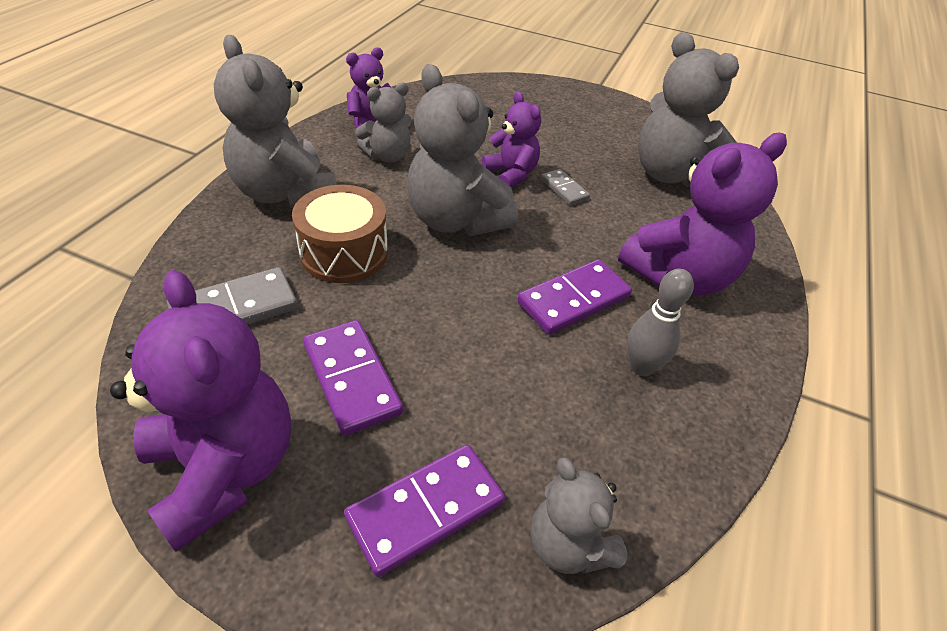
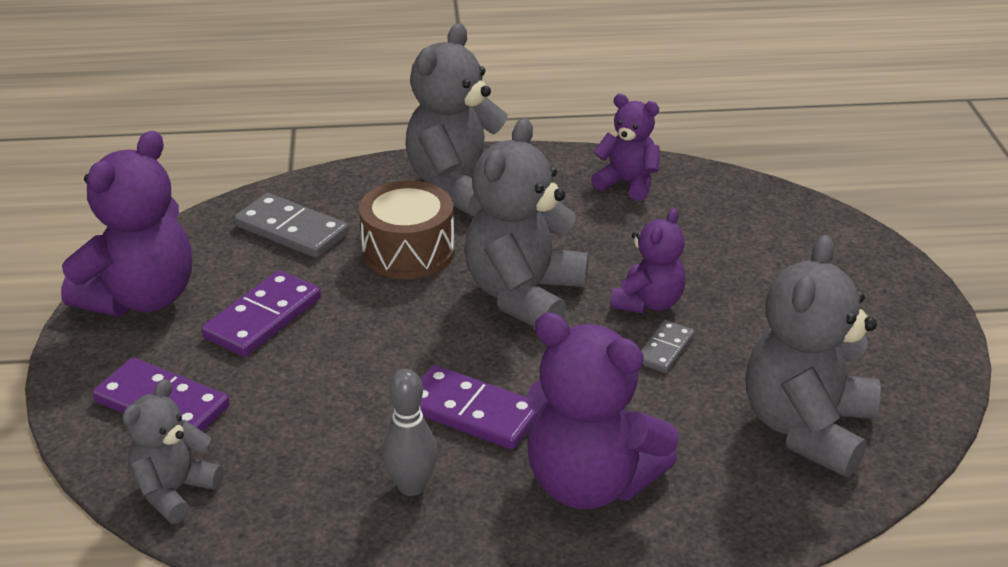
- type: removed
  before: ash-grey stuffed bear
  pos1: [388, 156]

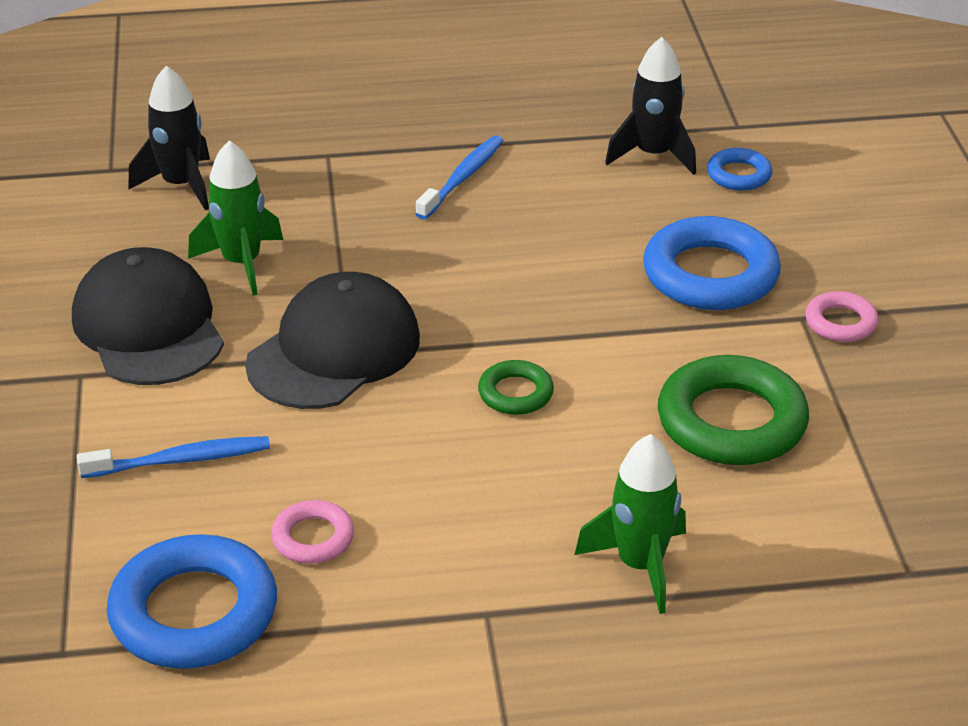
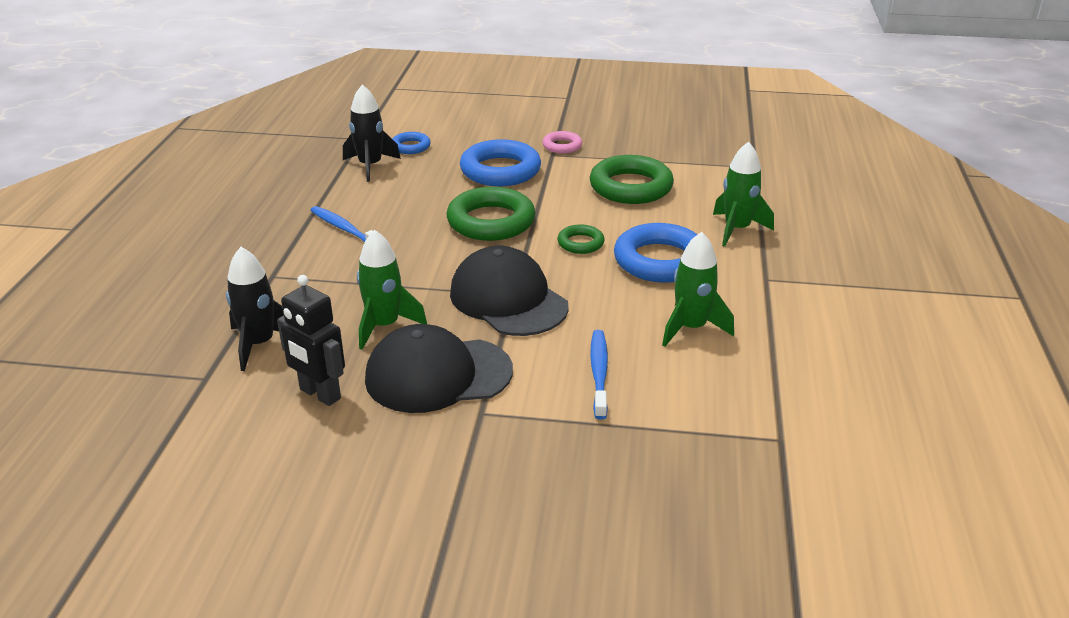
- type: added
  after: black robot figure
  pos2: [319, 394]
- type: added
  after: emerald hoop
  pos2: [491, 221]
- type: moved
  before: blue hoop
  pos1: [194, 612]
  pos2: [660, 261]
- type: replaced
  before: rosy hoop
  after: emerald rocket
  pos1: [313, 538]
  pos2: [691, 328]

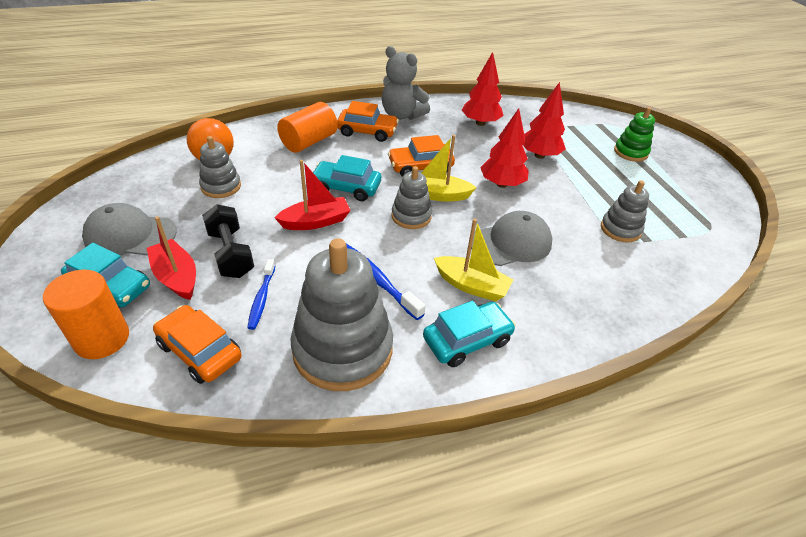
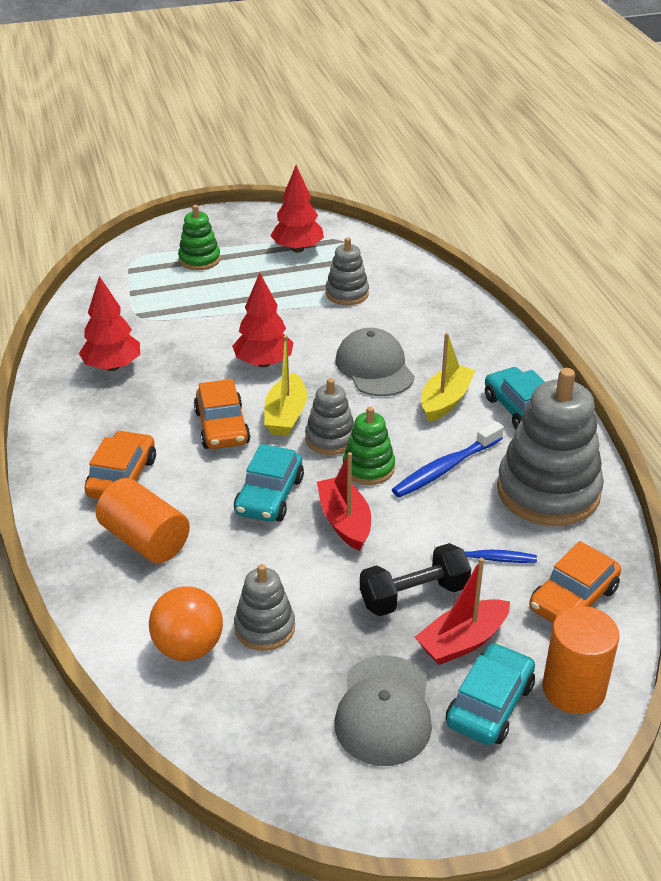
- type: moved
  before: red toy tree
  pos1: [539, 155]
  pos2: [297, 249]
- type: added
  after: emerald stacking rings
  pos2: [368, 468]
- type: removed
  before: ash-grey stuffed bear
  pos1: [402, 115]

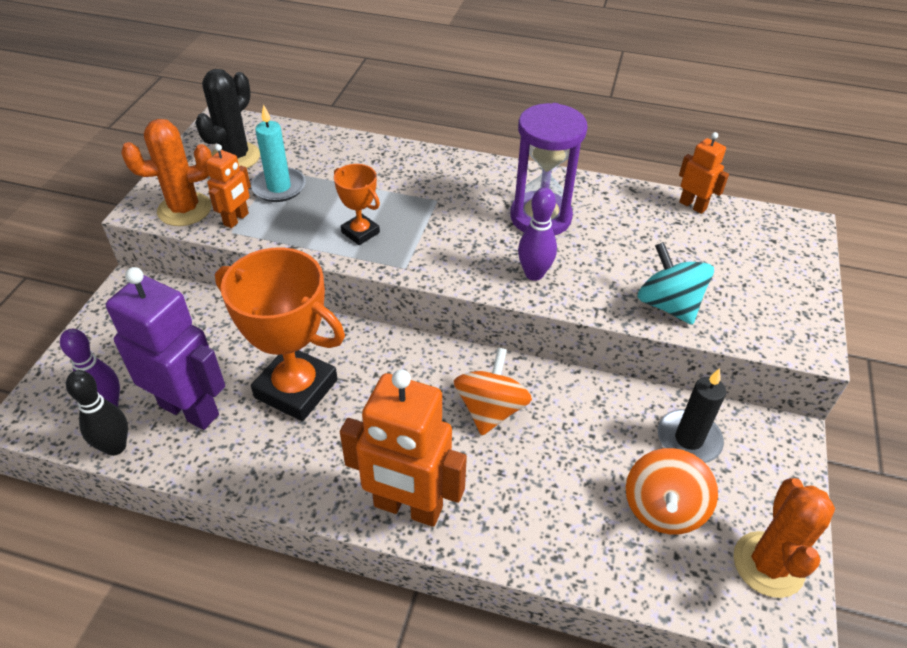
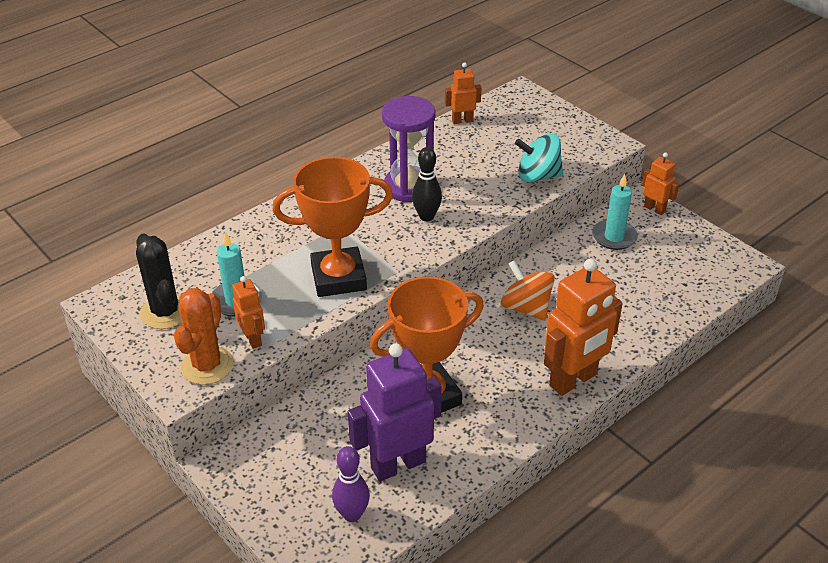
- type: resized
  before: bright orange prize cup
  pos1: [360, 232]
  pos2: [338, 277]
  scale: 2.0
- type: moved
  before: black tenpin
  pos1: [115, 447]
  pos2: [426, 216]
- type: recoloured
  before: black pillar candle
  after: teal pillar candle
  pos1: [688, 439]
  pos2: [614, 237]
- type: added
  after: bright orange robot figure
  pos2: [654, 209]
- type: removed
  before: royal purple tenpin
  pos1: [534, 274]
- type: removed
  before: bright orange spinning top
  pos1: [663, 508]
- type: removed
  before: bright orange cactus
  pos1: [768, 564]

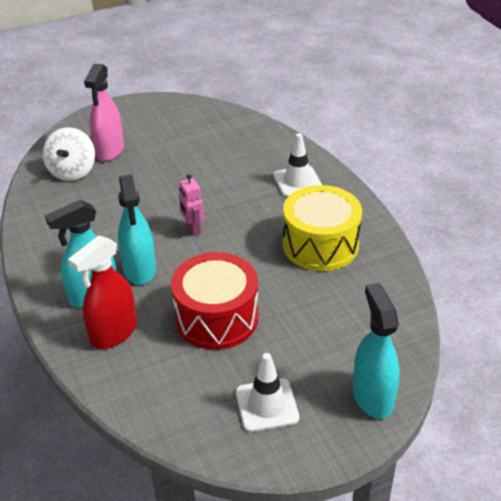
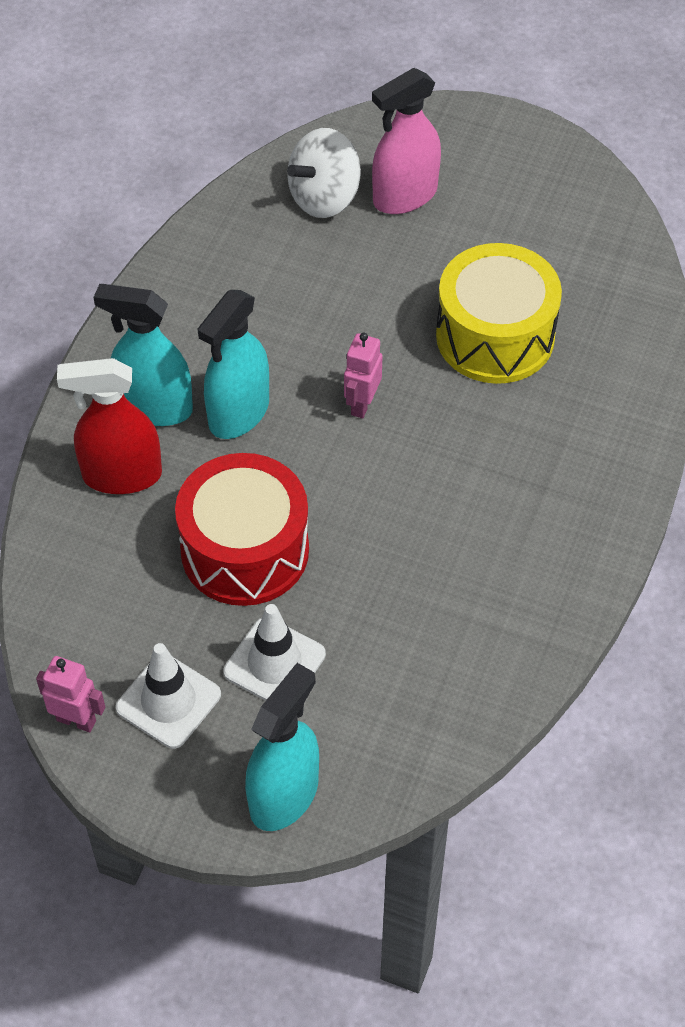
- type: added
  after: rosy robot figure
  pos2: [76, 720]
- type: moved
  before: pure white traffic cone
  pos1: [297, 182]
  pos2: [274, 663]
- type: moved
  before: bright yellow snare drum
  pos1: [320, 245]
  pos2: [495, 336]

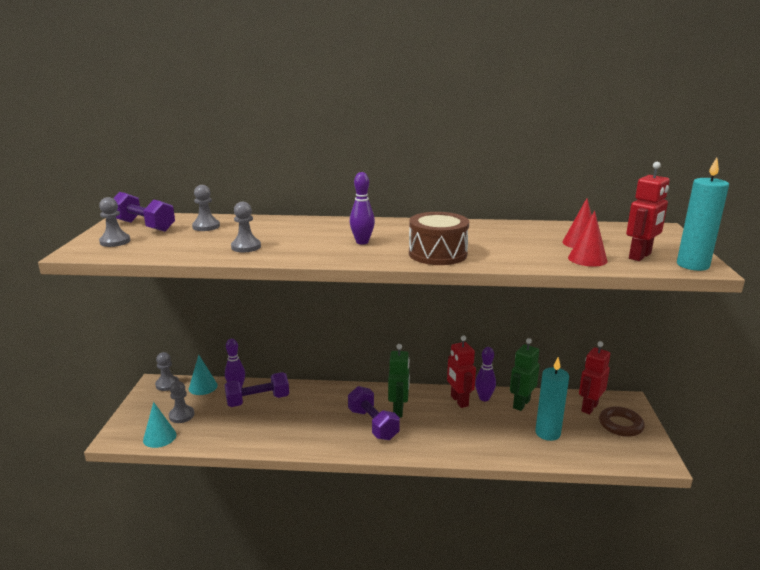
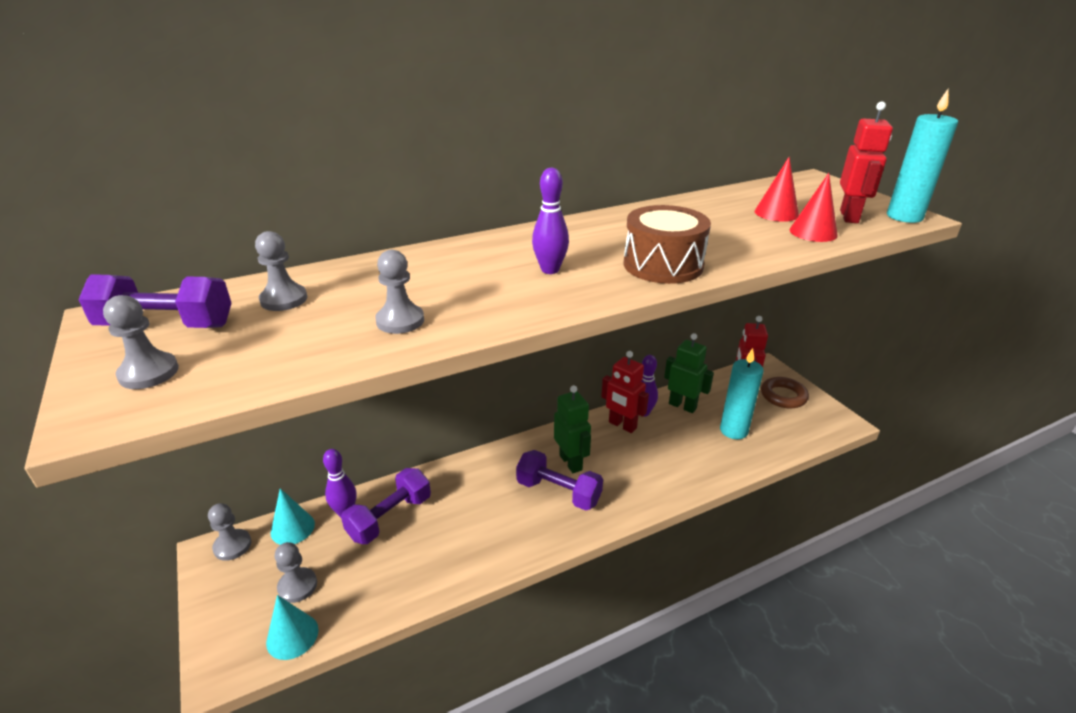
- type: turned
  before: emerald robot figure
  pos1: [521, 404]
  pos2: [682, 406]
  turn: 120

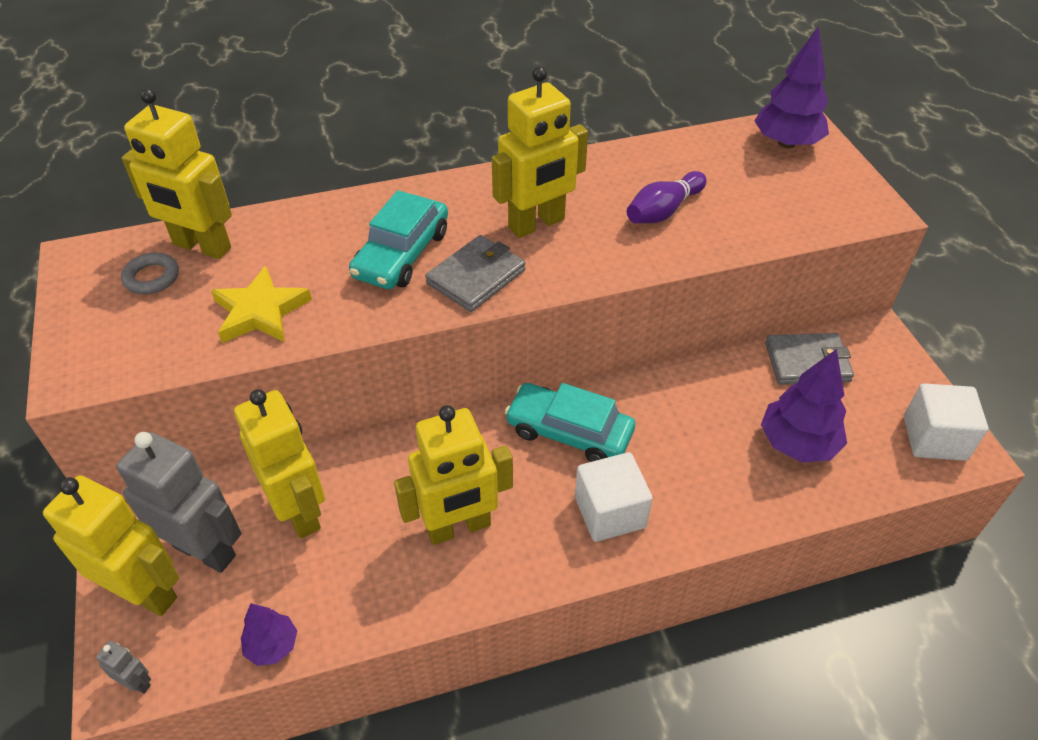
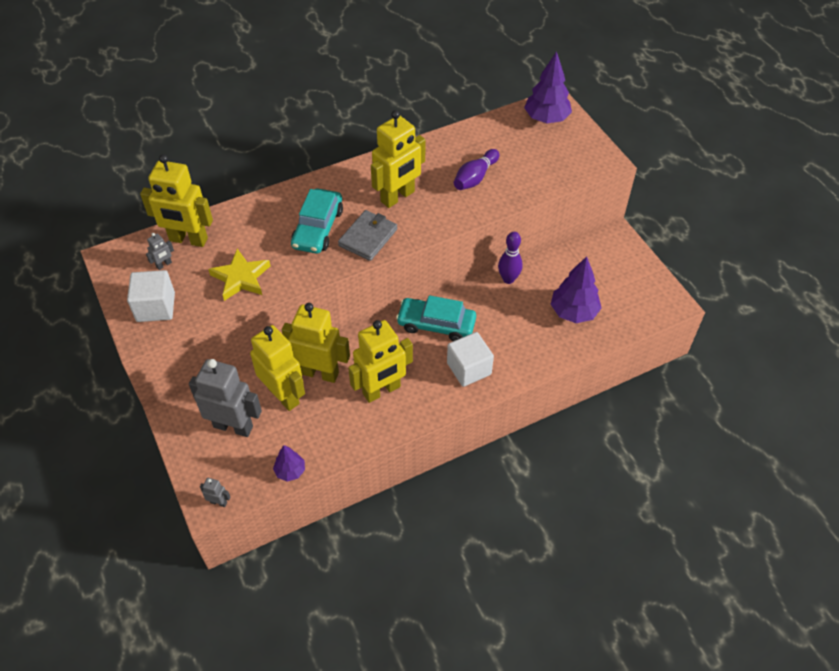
- type: moved
  before: pure white cube
  pos1: [934, 438]
  pos2: [156, 307]
- type: replaced
  before: ash-grey hoop
  after: ash-grey robot figure
  pos1: [152, 277]
  pos2: [164, 265]
- type: moved
  before: bright yellow robot figure
  pos1: [145, 592]
  pos2: [320, 373]
- type: added
  after: royal purple tenpin
  pos2: [508, 279]
- type: removed
  before: ash-grey wallet
  pos1: [807, 362]

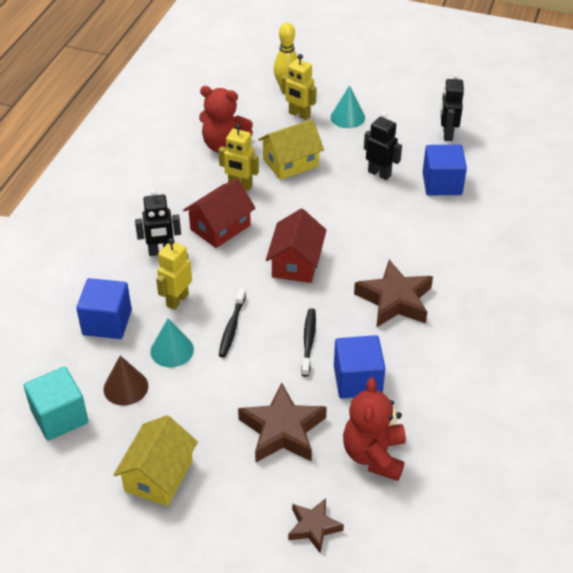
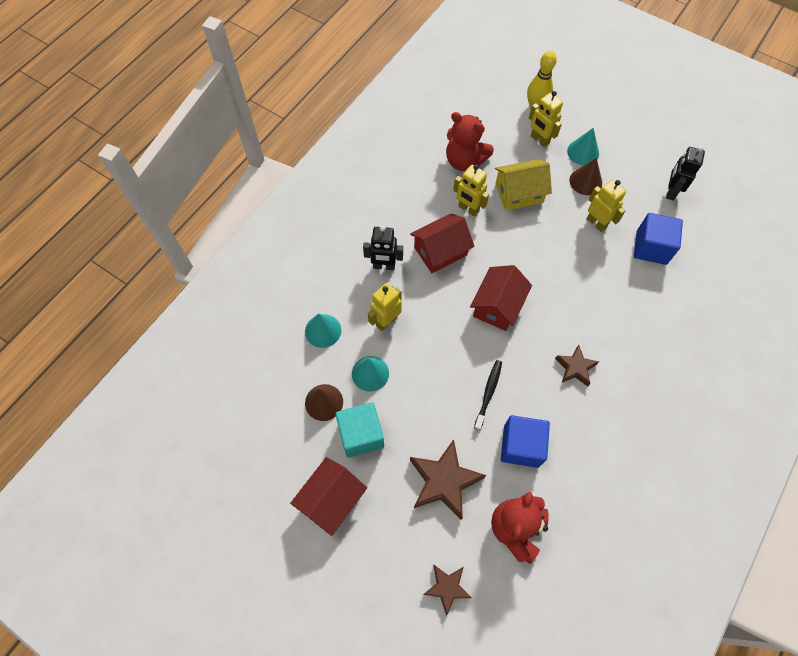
- type: recoloured
  before: bright yellow house
  after: red house
  pos1: [158, 475]
  pos2: [331, 499]
- type: replaced
  before: blue cube
  after: teal cone
  pos1: [107, 322]
  pos2: [323, 330]
- type: moved
  before: teal cube
  pos1: [59, 417]
  pos2: [361, 435]
- type: resized
  before: russet five-pointed star
  pos1: [395, 300]
  pos2: [575, 367]
  scale: 0.59
- type: added
  after: russet cone
  pos2: [585, 181]
- type: recoloured
  before: black robot figure
  after: bright yellow robot figure
  pos1: [379, 173]
  pos2: [596, 223]
- type: removed
  before: black tooth brush
  pos1: [232, 327]

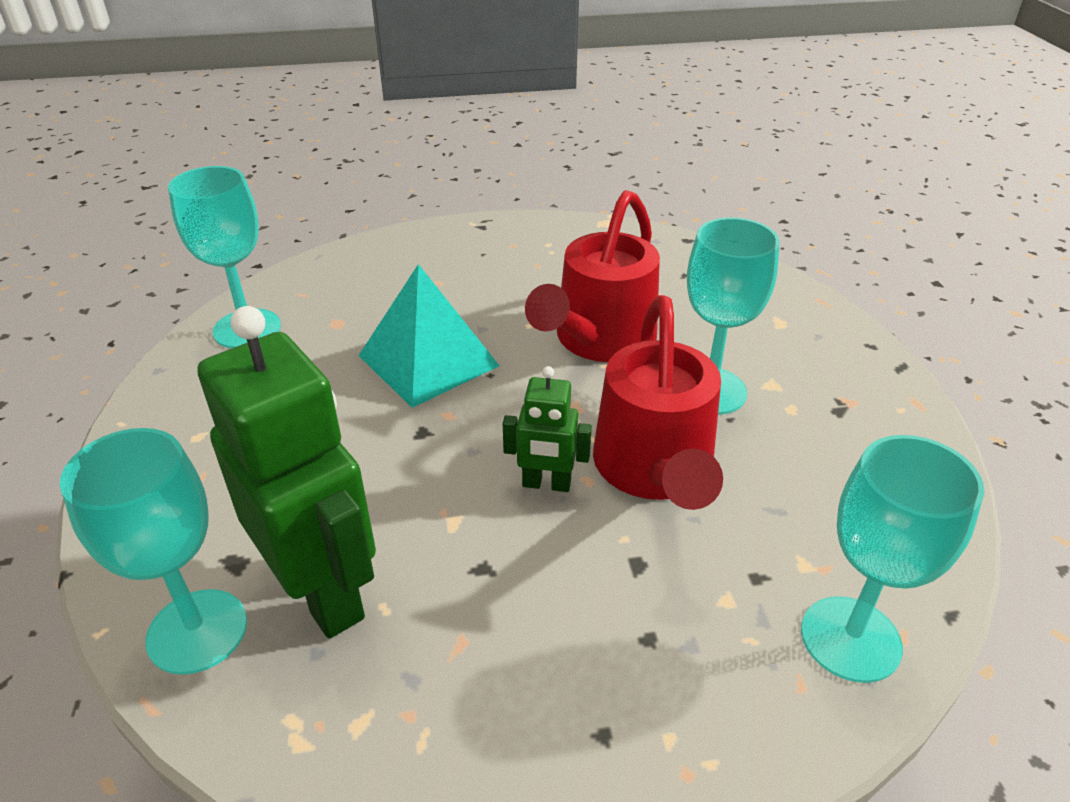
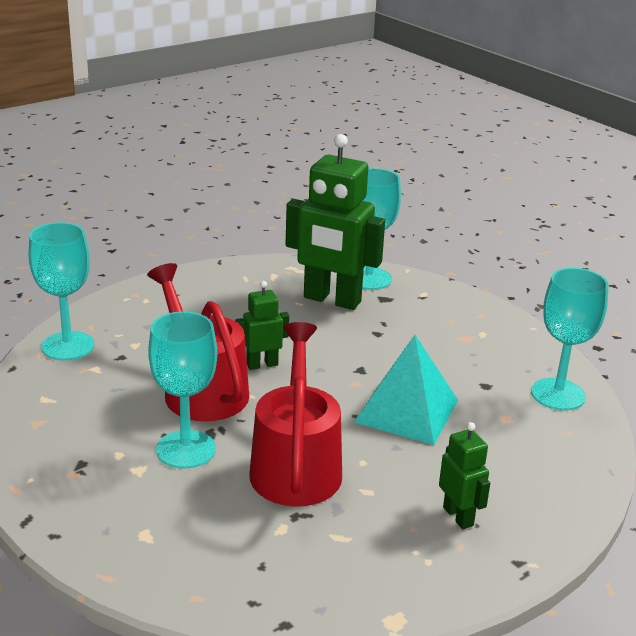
- type: added
  after: emerald robot figure
  pos2: [458, 516]

